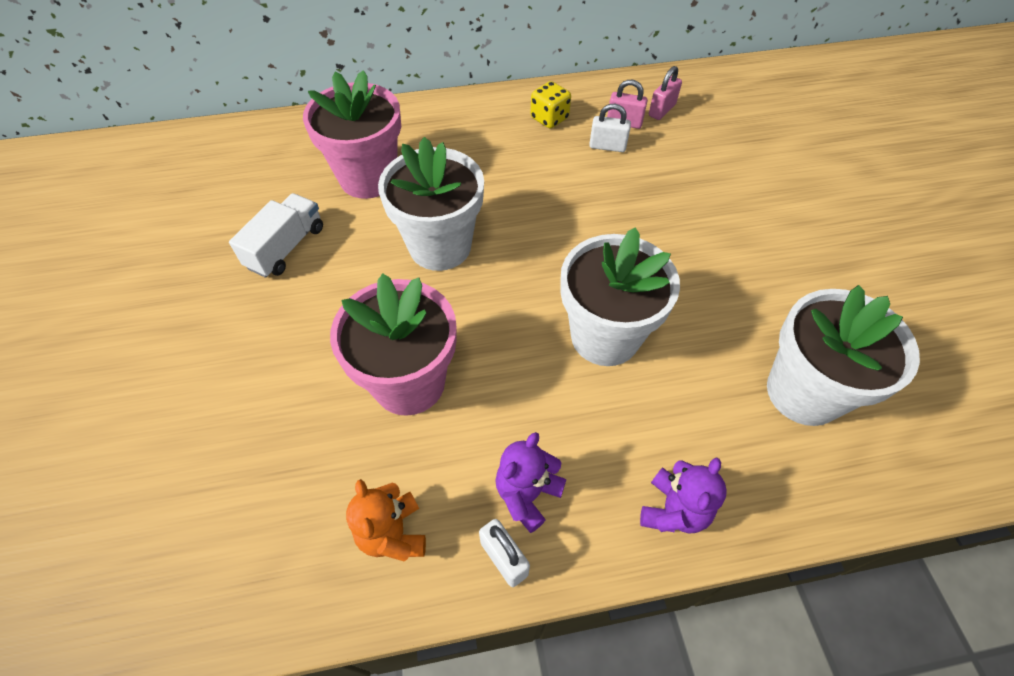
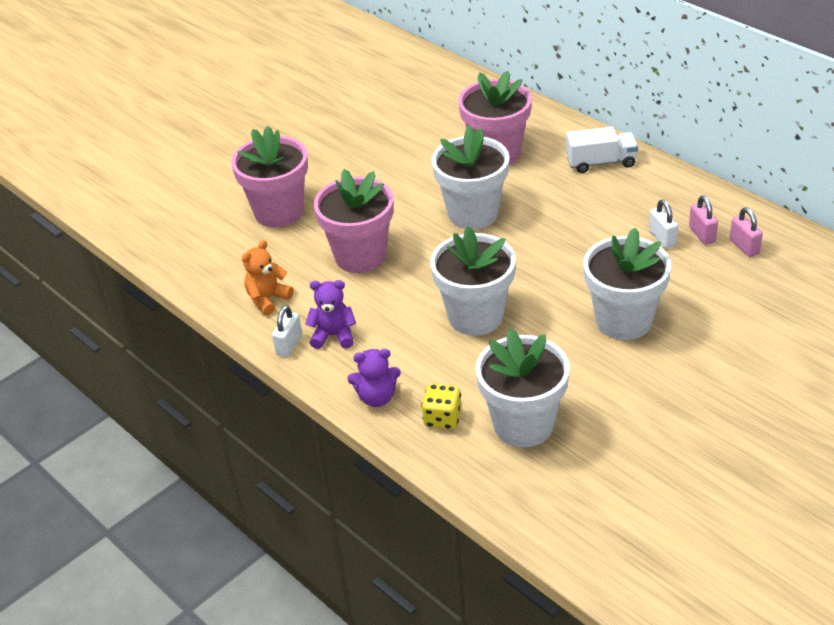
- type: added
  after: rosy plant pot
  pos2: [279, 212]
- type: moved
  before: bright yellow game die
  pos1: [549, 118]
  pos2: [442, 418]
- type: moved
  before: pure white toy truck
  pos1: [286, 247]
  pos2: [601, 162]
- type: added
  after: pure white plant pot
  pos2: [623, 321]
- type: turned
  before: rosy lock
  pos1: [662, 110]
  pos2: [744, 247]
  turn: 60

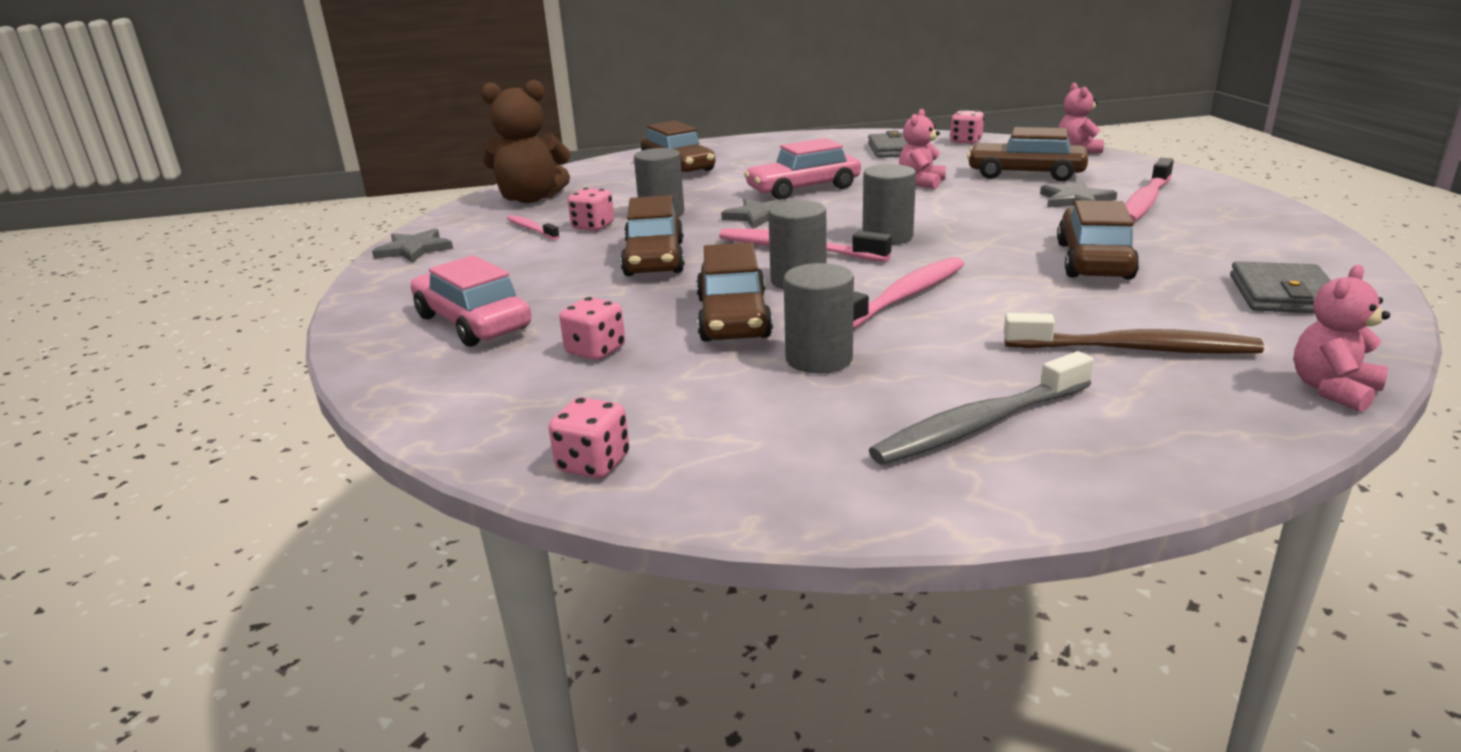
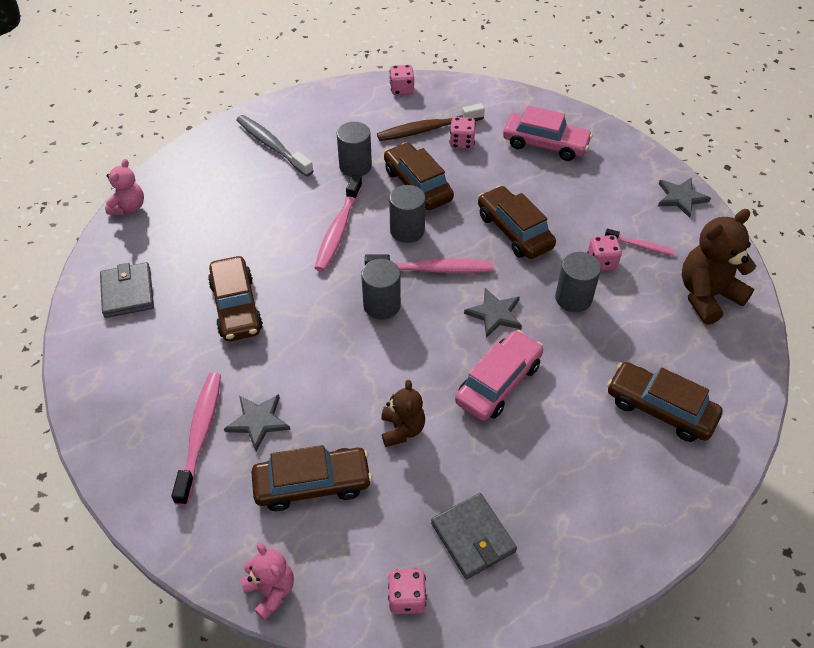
- type: turned
  before: ash-grey tooth brush
  pos1: [978, 425]
  pos2: [272, 146]
  turn: -75
- type: moved
  before: russet tooth brush
  pos1: [1136, 349]
  pos2: [427, 129]
- type: recoloured
  before: rosy stuffed bear
  after: russet stuffed bear
  pos1: [921, 183]
  pos2: [402, 429]

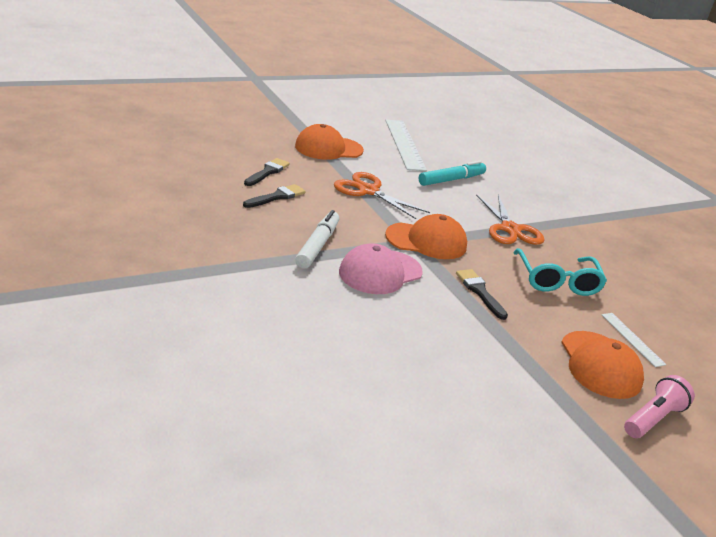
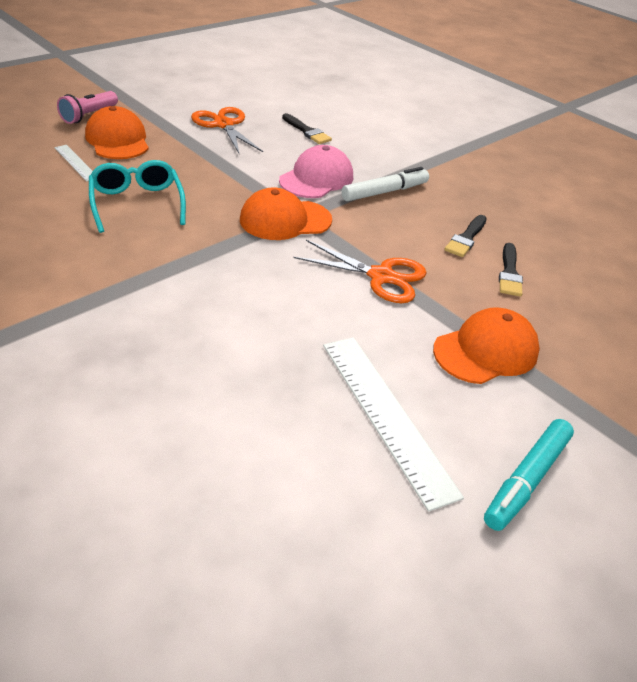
- type: moved
  before: bright orange pair of scissors
  pos1: [510, 229]
  pos2: [224, 125]
- type: moved
  before: black brush
  pos1: [480, 292]
  pos2: [307, 131]
- type: turned
  before: pure white marker pen
  pos1: [317, 245]
  pos2: [384, 192]
  turn: -120
- type: moved
  before: teal marker pen
  pos1: [451, 180]
  pos2: [526, 479]

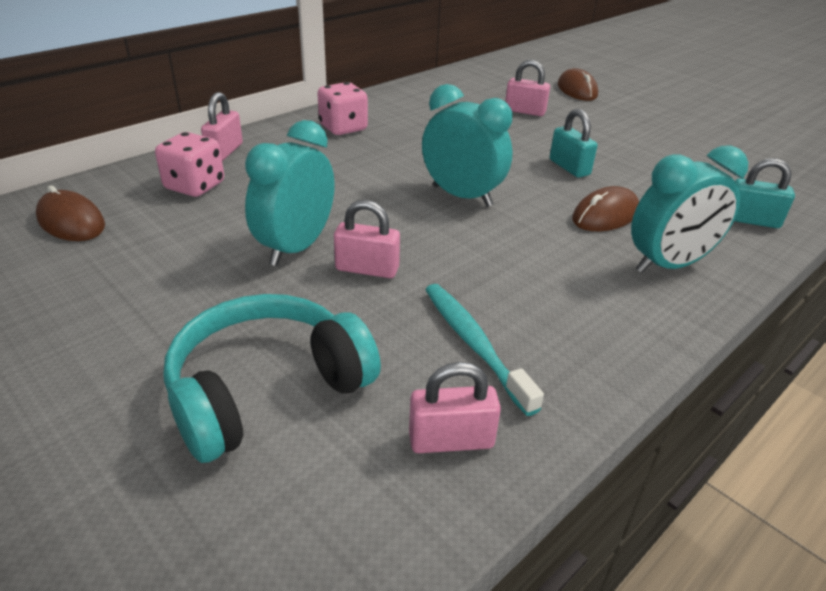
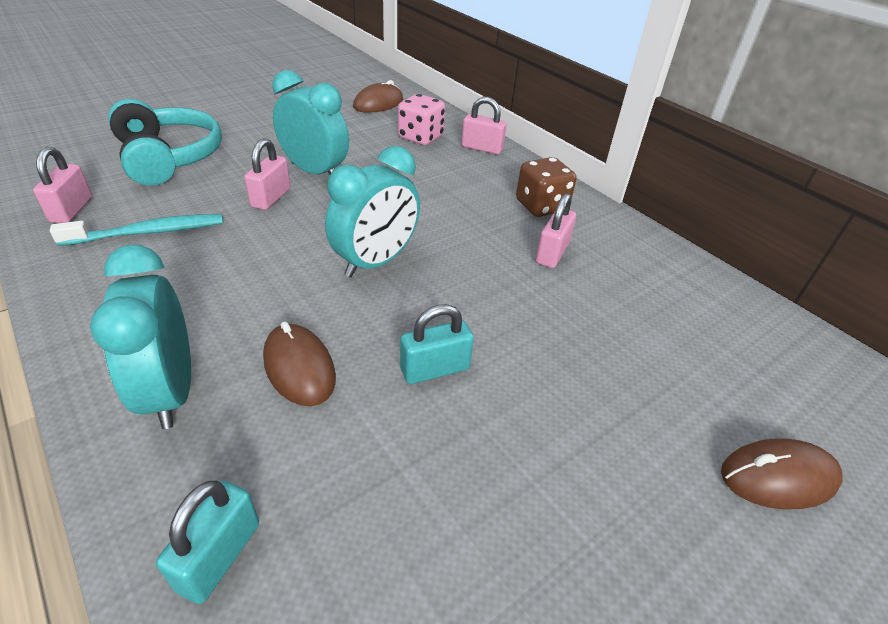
- type: recoloured
  before: rosy game die
  after: russet game die
  pos1: [343, 128]
  pos2: [541, 206]
- type: moved
  before: rosy lock
  pos1: [524, 111]
  pos2: [552, 253]

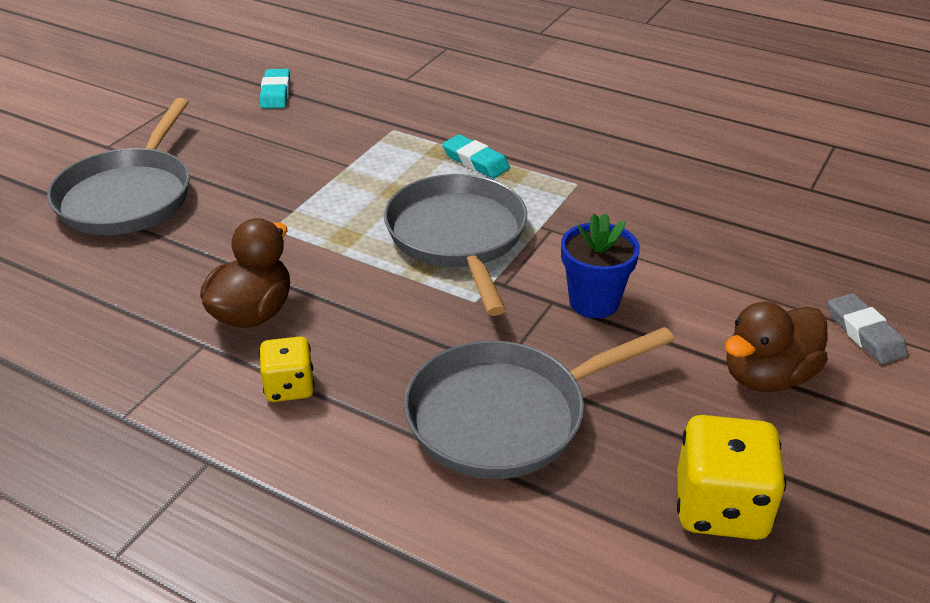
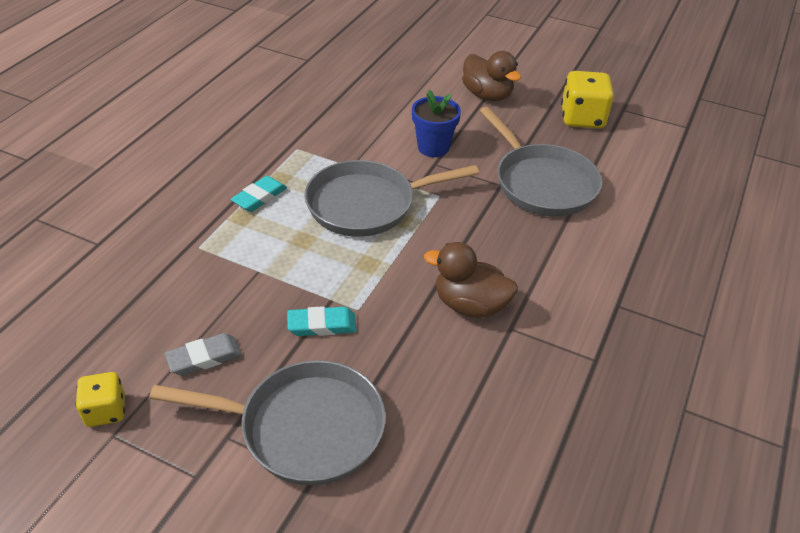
- type: moved
  before: bright yellow game die
  pos1: [289, 387]
  pos2: [106, 411]
- type: moved
  before: ash-grey gum eraser
  pos1: [865, 333]
  pos2: [204, 357]
- type: moved
  before: teal gum eraser
  pos1: [276, 93]
  pos2: [322, 325]

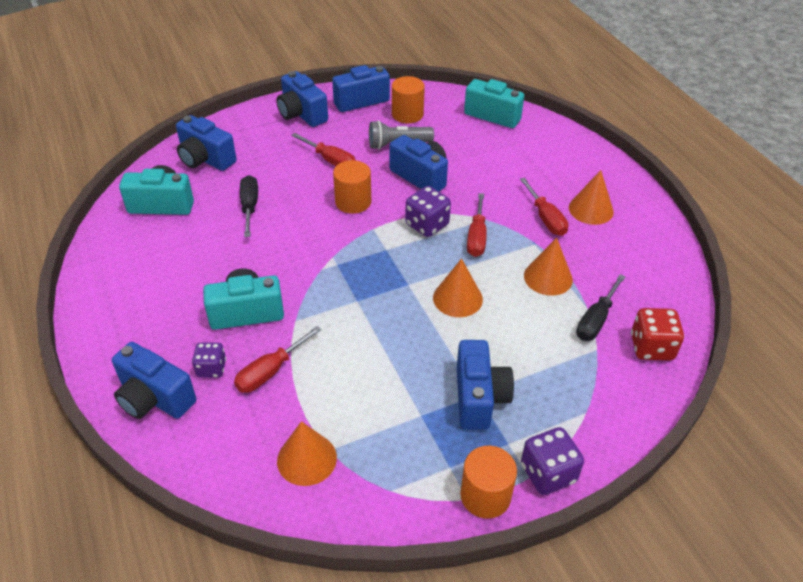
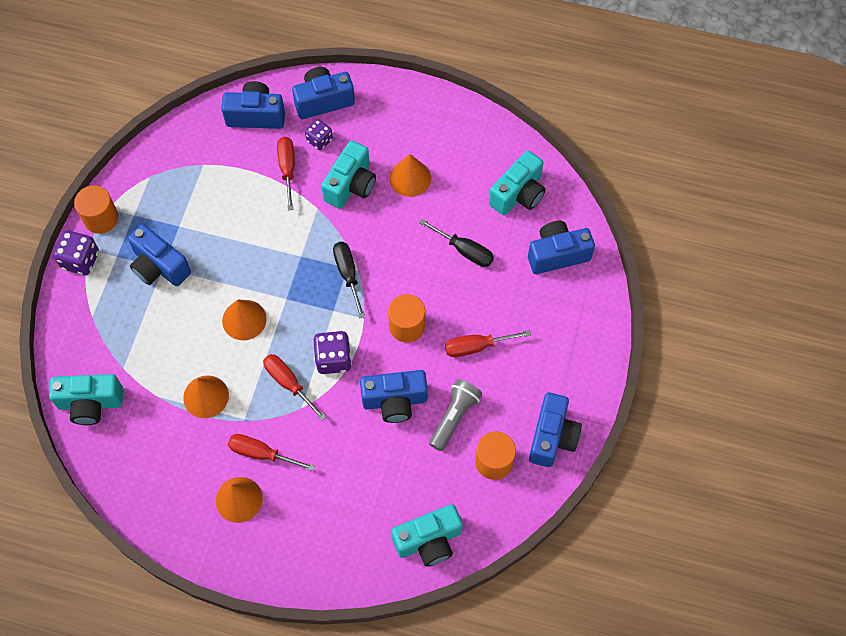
- type: replaced
  before: red game die
  after: teal photo camera
  pos1: [651, 347]
  pos2: [91, 403]
- type: moved
  before: blue photo camera
  pos1: [301, 114]
  pos2: [256, 115]
- type: moved
  before: black flat screwdriver
  pos1: [596, 320]
  pos2: [348, 274]
- type: moved
  before: bright orange cone
  pos1: [306, 459]
  pos2: [410, 178]

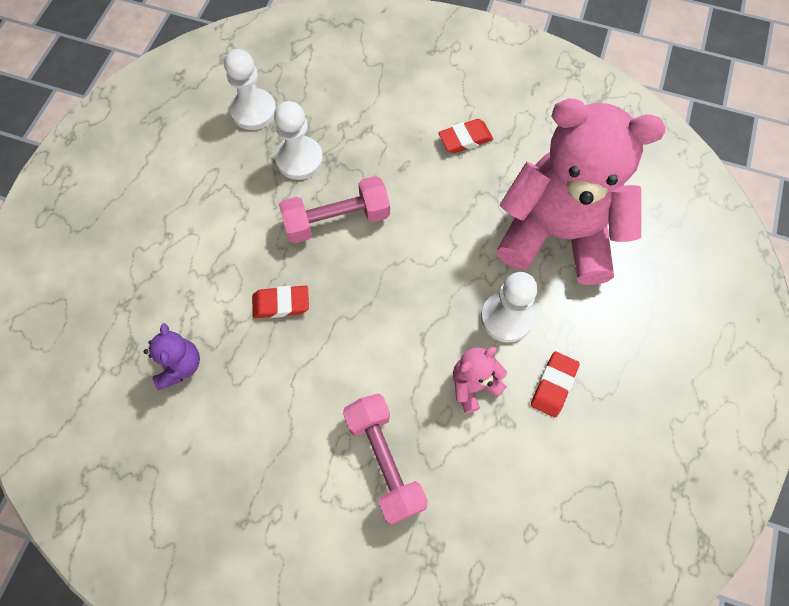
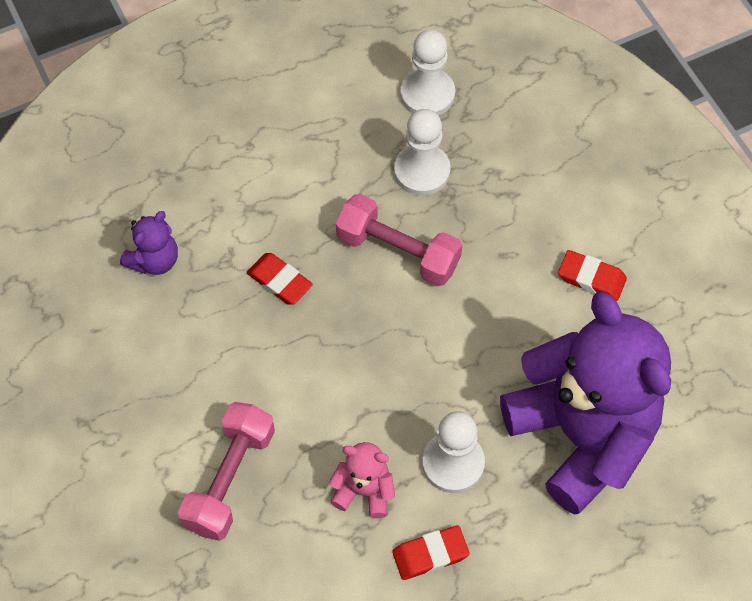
- type: recoloured
  before: rosy stuffed bear
  after: royal purple stuffed bear
  pos1: [557, 233]
  pos2: [581, 435]

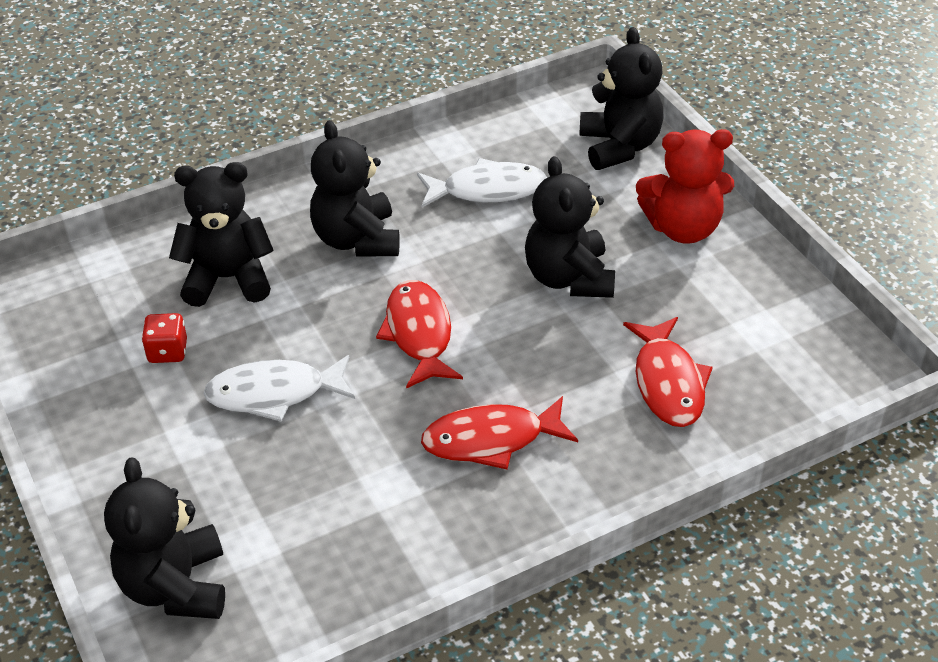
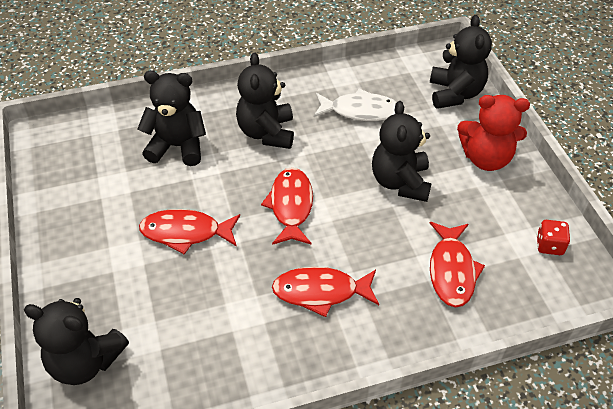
- type: turned
  before: black stuffed bear
  pos1: [176, 586]
  pos2: [85, 361]
  turn: -75
- type: recoloured
  before: pure white fish
  after: red fish
  pos1: [274, 393]
  pos2: [185, 232]
- type: moved
  before: red game die
  pos1: [167, 351]
  pos2: [549, 245]

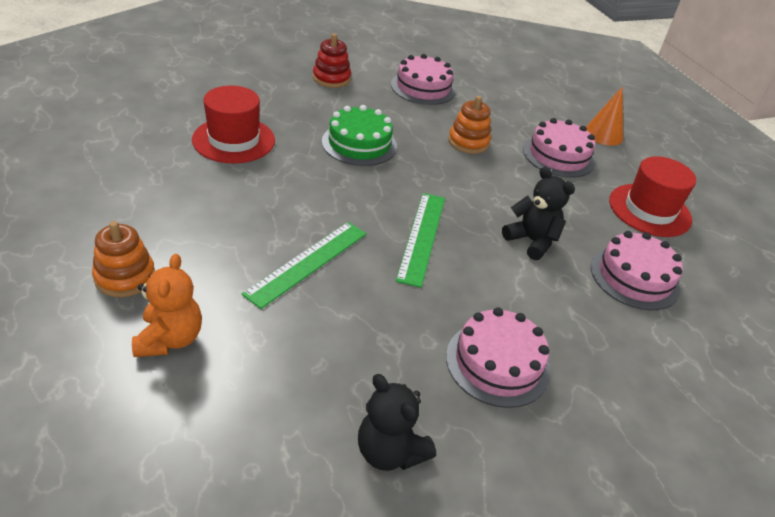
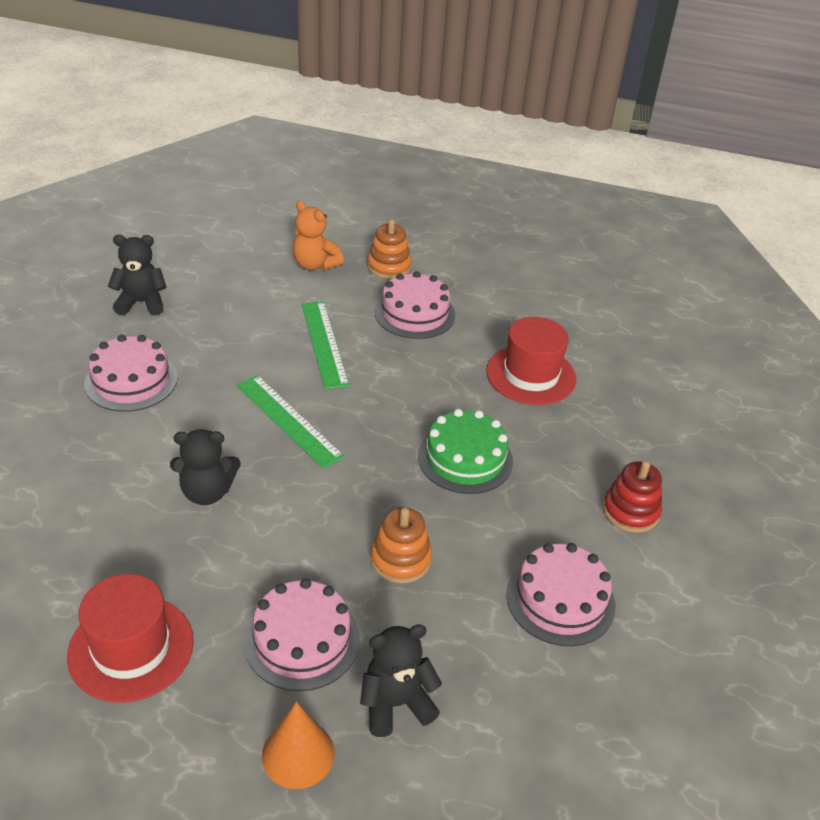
- type: added
  after: black stuffed bear
  pos2: [396, 703]
- type: moved
  before: rosy layer cake
  pos1: [634, 277]
  pos2: [414, 313]

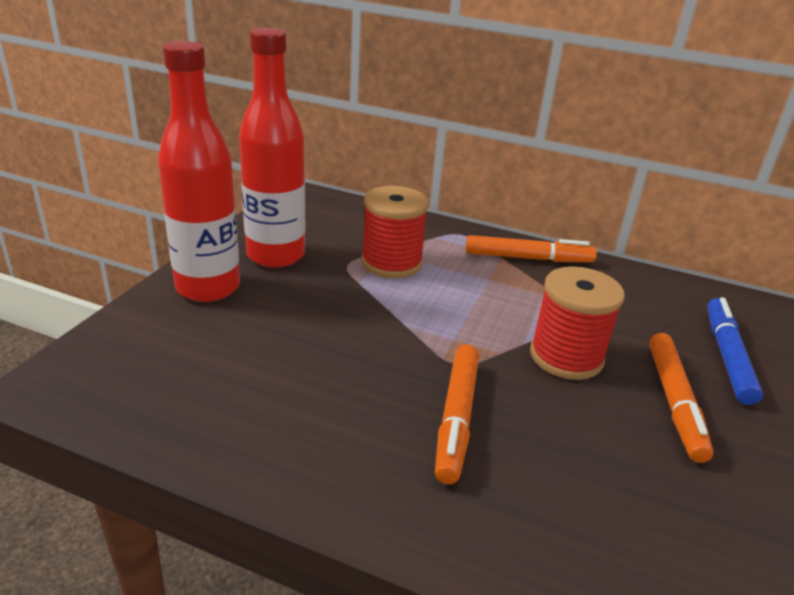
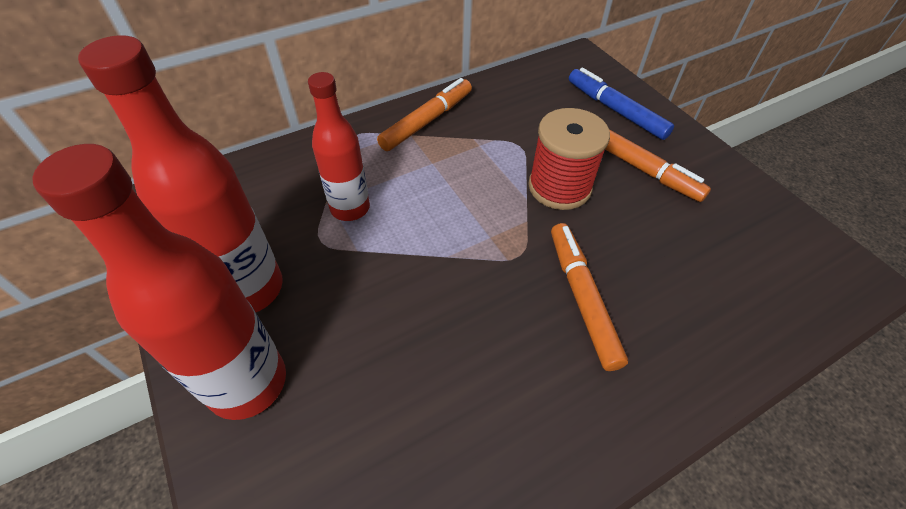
- type: replaced
  before: red spool
  after: red flask
  pos1: [391, 263]
  pos2: [350, 208]
- type: turned
  before: bright orange marker pen
  pos1: [457, 418]
  pos2: [582, 298]
  turn: -150

